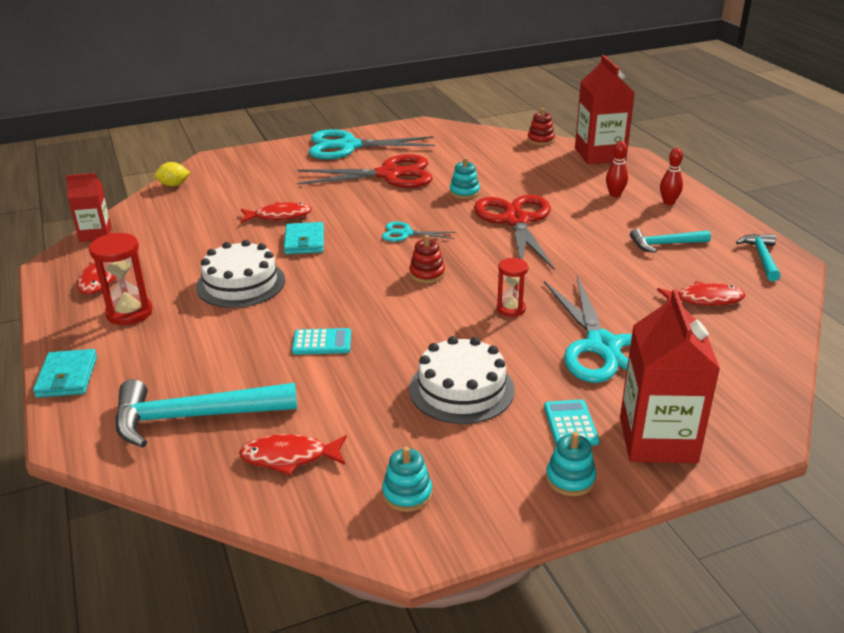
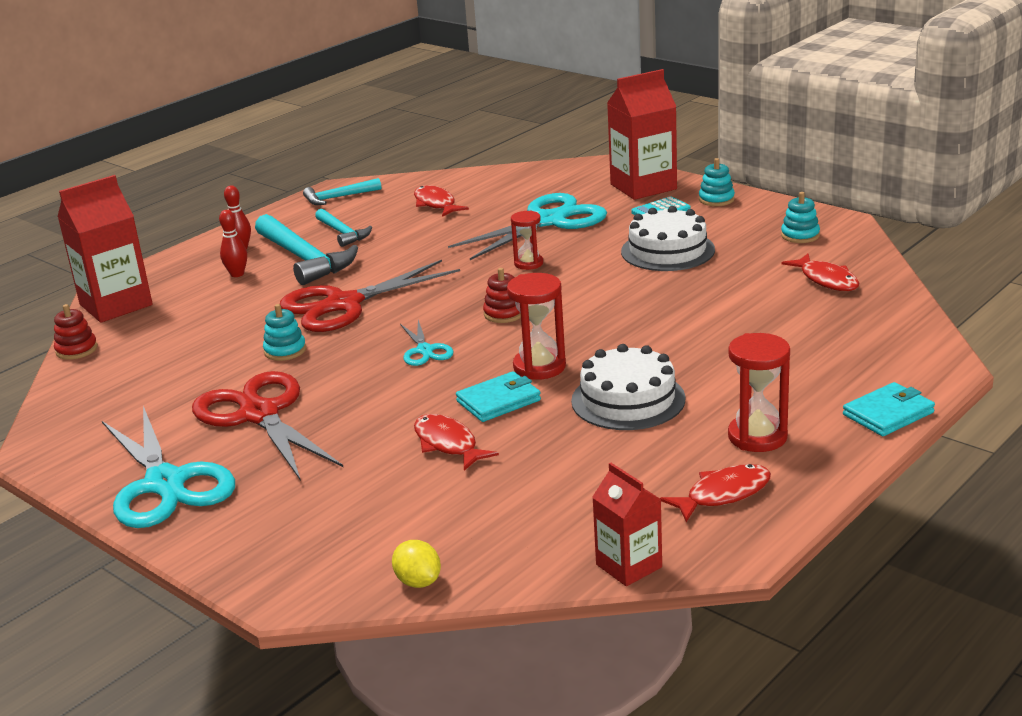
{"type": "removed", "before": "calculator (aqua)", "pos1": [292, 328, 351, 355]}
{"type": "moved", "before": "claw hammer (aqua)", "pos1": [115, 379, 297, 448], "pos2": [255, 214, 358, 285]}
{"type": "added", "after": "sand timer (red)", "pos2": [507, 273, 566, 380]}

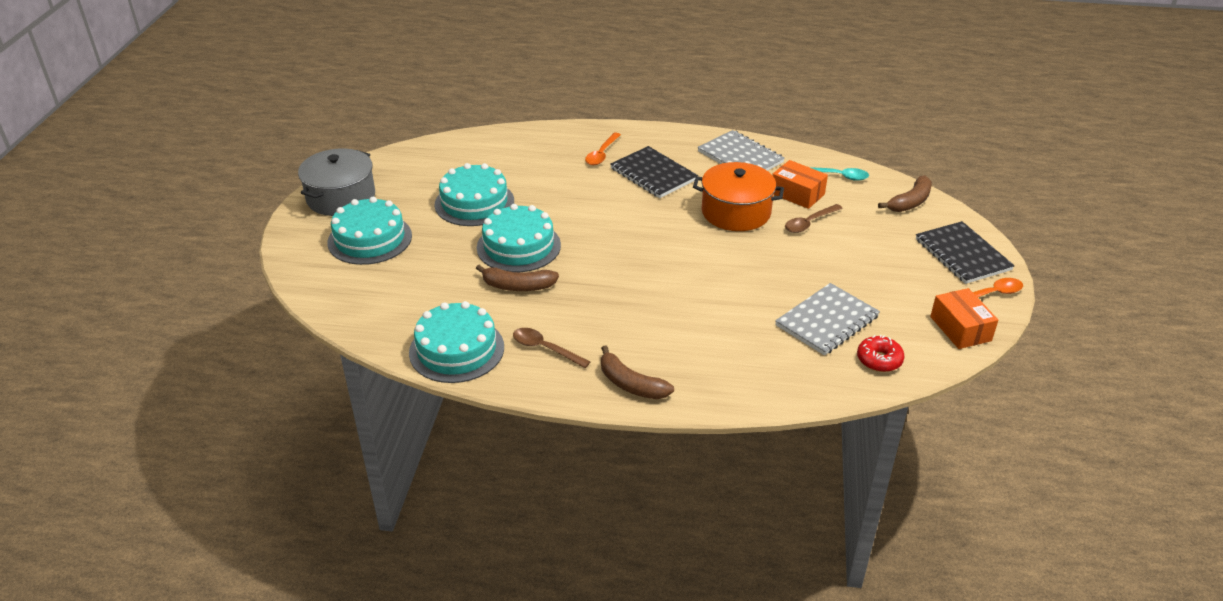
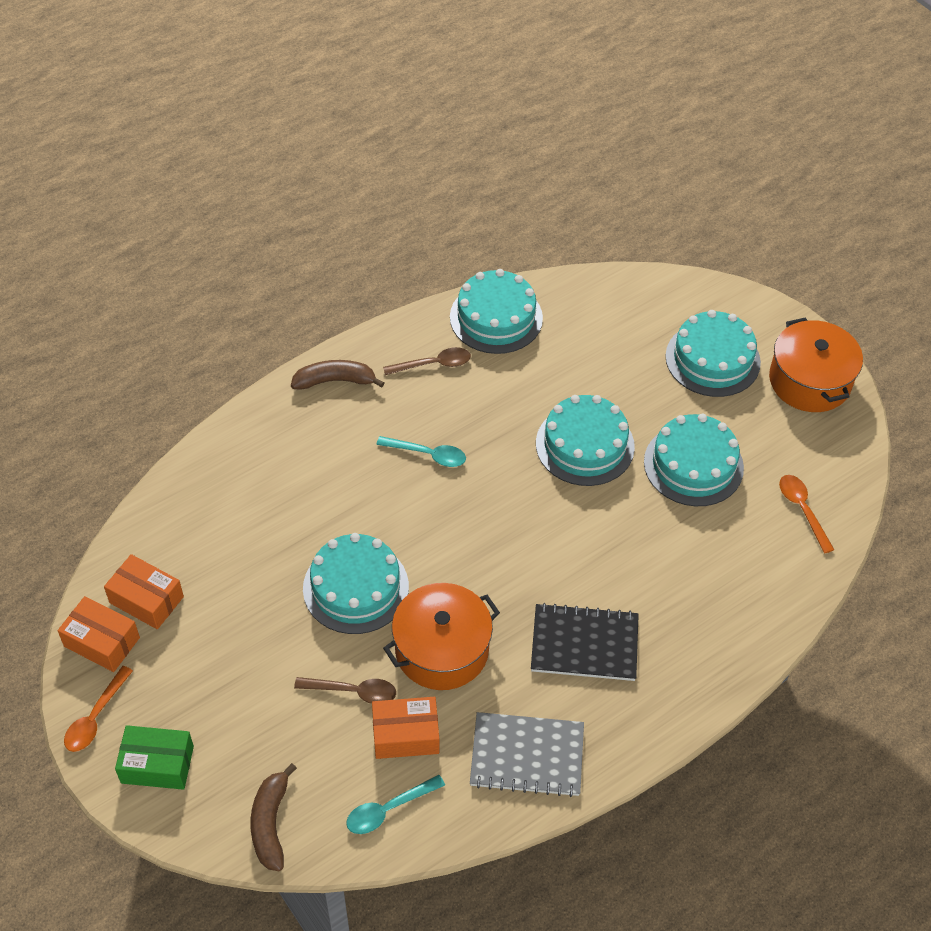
{"type": "moved", "before": "tablespoon (orange)", "pos1": [585, 133, 621, 165], "pos2": [779, 475, 834, 553]}
{"type": "recoloured", "before": "pot (gray)", "after": "pot (orange)", "pos1": [298, 148, 375, 216], "pos2": [769, 317, 863, 412]}
{"type": "turned", "before": "tablespoon (brown)", "pos1": [785, 204, 843, 233], "pos2": [294, 677, 396, 704], "turn": 90}
{"type": "replaced", "before": "notebook (black)", "after": "parcel (leaf-green)", "pos1": [916, 221, 1015, 284], "pos2": [115, 725, 194, 790]}
{"type": "removed", "before": "banana (brown)", "pos1": [476, 265, 559, 291]}
{"type": "removed", "before": "notebook (gray)", "pos1": [775, 283, 880, 356]}
{"type": "removed", "before": "glazed donut (red)", "pos1": [857, 335, 905, 372]}
{"type": "added", "after": "tablespoon (aqua)", "pos2": [376, 436, 466, 467]}
{"type": "added", "after": "layer cake (aqua)", "pos2": [303, 533, 409, 634]}
{"type": "added", "after": "parcel (orange)", "pos2": [104, 554, 184, 629]}

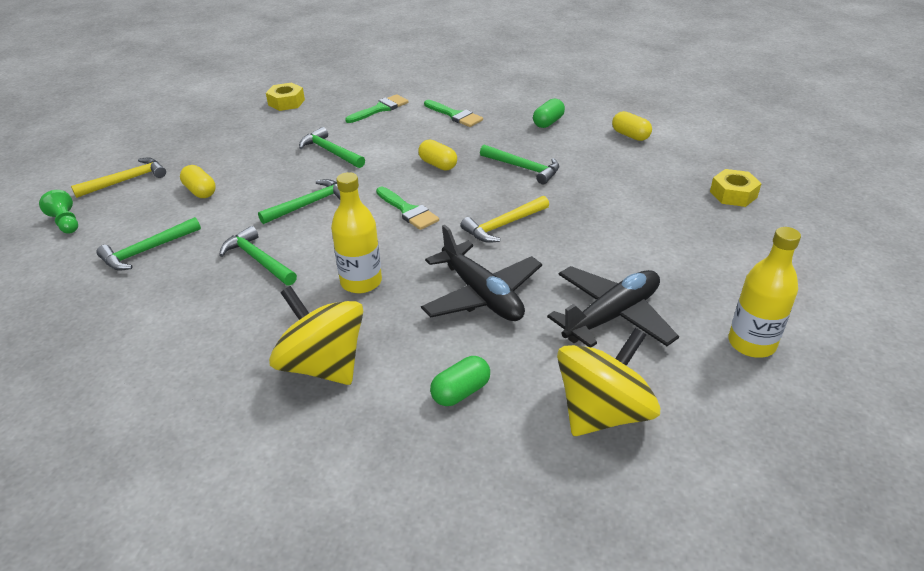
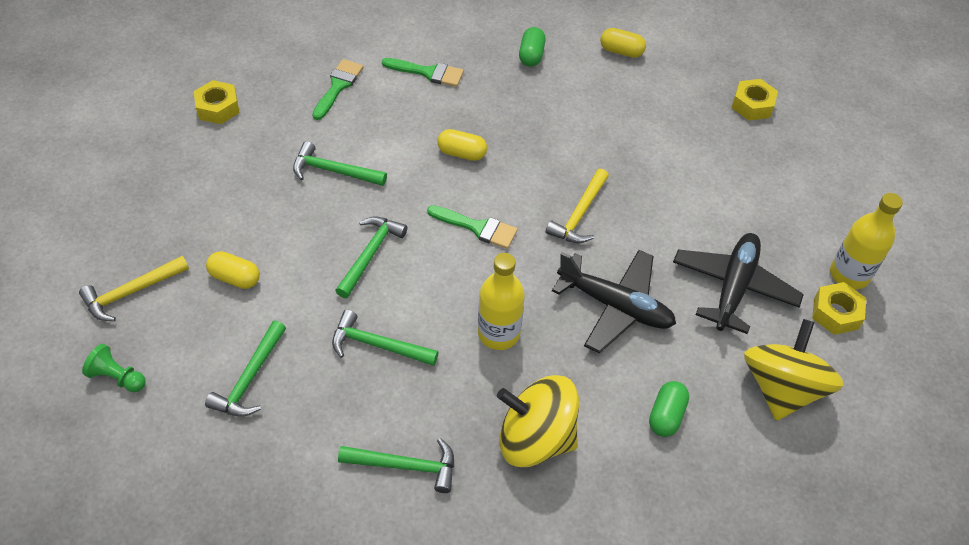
{"type": "moved", "before": "claw hammer (leaf-green)", "pos1": [480, 145, 559, 184], "pos2": [338, 438, 454, 493]}
{"type": "turned", "before": "claw hammer (golden)", "pos1": [71, 157, 166, 198], "pos2": [79, 256, 189, 321], "turn": -150}
{"type": "added", "after": "nut (golden)", "pos2": [812, 282, 866, 335]}

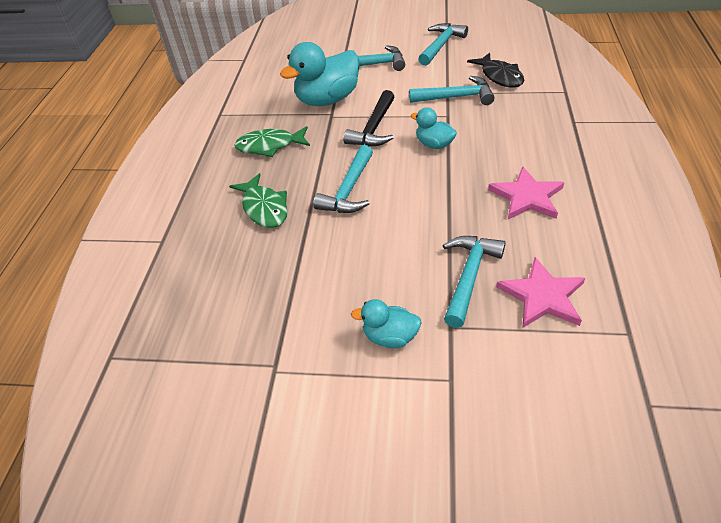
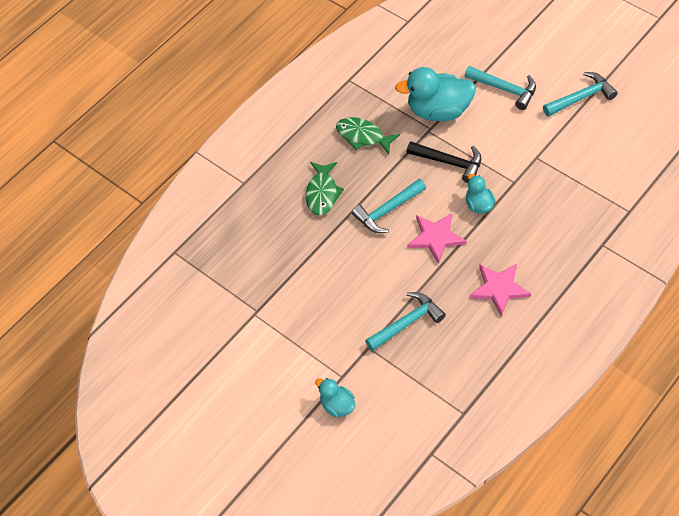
{"type": "removed", "before": "toy fish (black)", "pos1": [467, 53, 524, 88]}
{"type": "removed", "before": "claw hammer (aqua)", "pos1": [409, 76, 494, 105]}
{"type": "turned", "before": "claw hammer (black)", "pos1": [343, 90, 395, 146], "pos2": [407, 141, 481, 183], "turn": -120}
{"type": "moved", "before": "star (rose-pink)", "pos1": [496, 257, 585, 328], "pos2": [407, 213, 467, 264]}
{"type": "moved", "before": "duck (aqua)", "pos1": [351, 299, 422, 348], "pos2": [315, 378, 355, 417]}

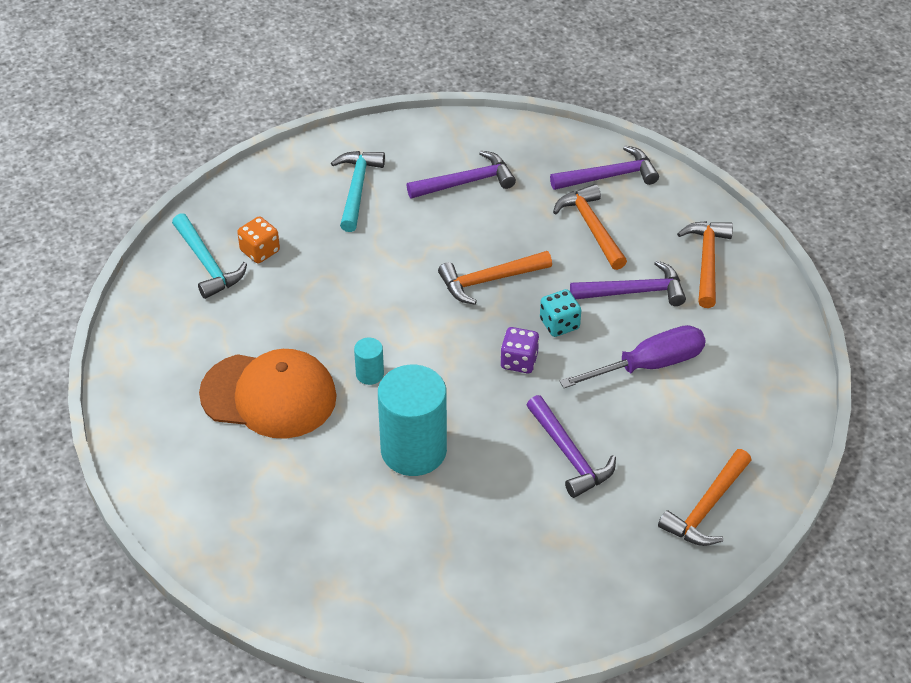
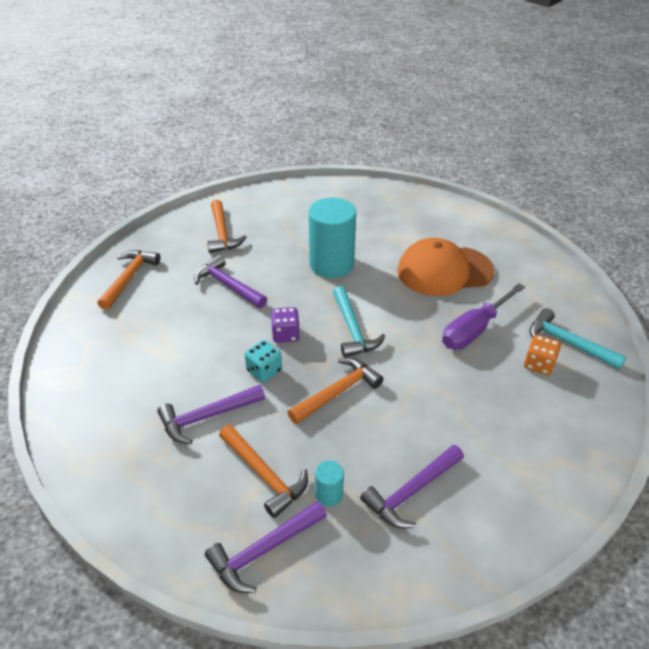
{"type": "moved", "before": "claw hammer (aqua)", "pos1": [331, 151, 385, 232], "pos2": [333, 286, 385, 357]}
{"type": "moved", "before": "claw hammer (orange)", "pos1": [677, 221, 733, 308], "pos2": [207, 200, 247, 253]}
{"type": "moved", "before": "screwdriver (royal purple)", "pos1": [559, 325, 706, 388], "pos2": [442, 283, 525, 350]}
{"type": "moved", "before": "cylinder shape (aqua)", "pos1": [354, 338, 384, 385], "pos2": [315, 460, 344, 507]}

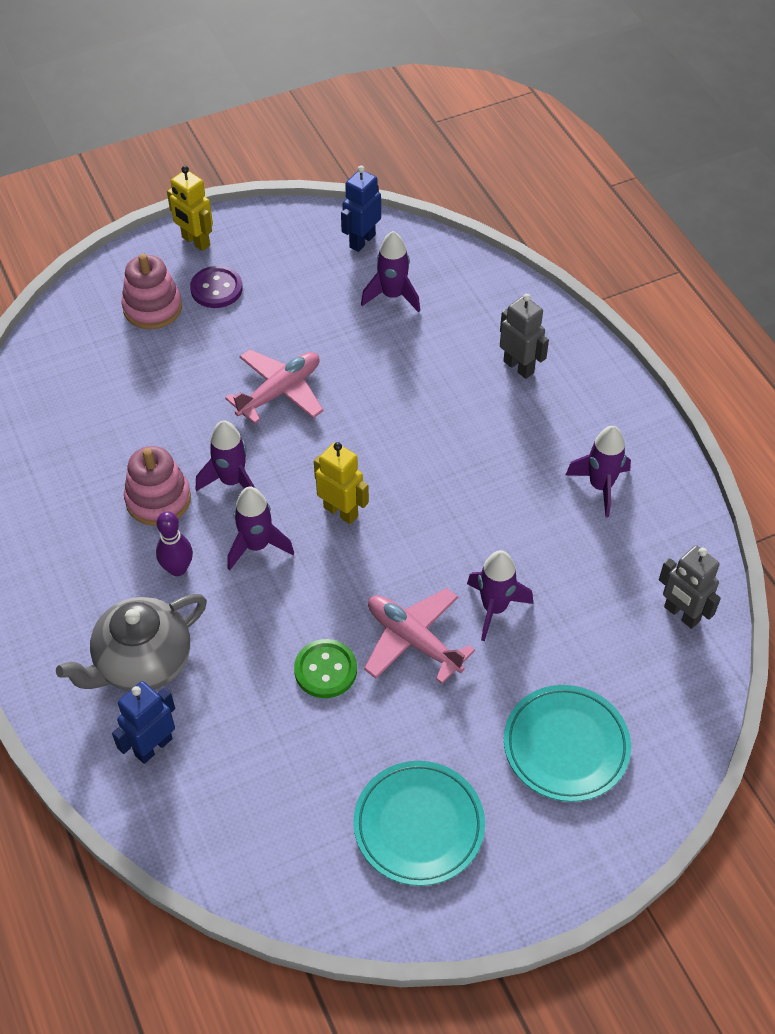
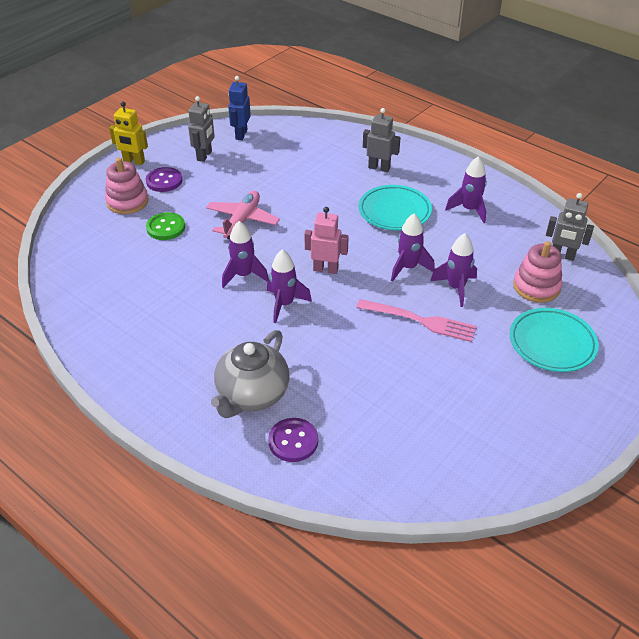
{"type": "moved", "before": "toy rocket (royal purple)", "pos1": [361, 231, 420, 312], "pos2": [391, 213, 435, 282]}
{"type": "recoloured", "before": "toy robot (golden)", "after": "toy robot (rose-pink)", "pos1": [314, 442, 369, 524], "pos2": [304, 207, 349, 274]}
{"type": "moved", "before": "stacking toy (rose-pink)", "pos1": [124, 446, 191, 526], "pos2": [513, 241, 562, 303]}
{"type": "removed", "before": "bowling pin (royal purple)", "pos1": [156, 511, 193, 576]}
{"type": "replaced", "before": "plane (rose-pink)", "after": "fork (rose-pink)", "pos1": [364, 588, 475, 684], "pos2": [356, 299, 477, 342]}
{"type": "moved", "before": "button (leaf-green)", "pos1": [294, 639, 357, 698], "pos2": [146, 212, 185, 240]}
{"type": "replaced", "before": "toy robot (blue)", "after": "button (royal purple)", "pos1": [112, 681, 175, 764], "pos2": [268, 418, 318, 462]}
{"type": "moved", "before": "flat dish (aqua)", "pos1": [353, 761, 485, 886], "pos2": [359, 185, 432, 231]}
{"type": "added", "after": "toy robot (gray)", "pos2": [188, 96, 215, 162]}

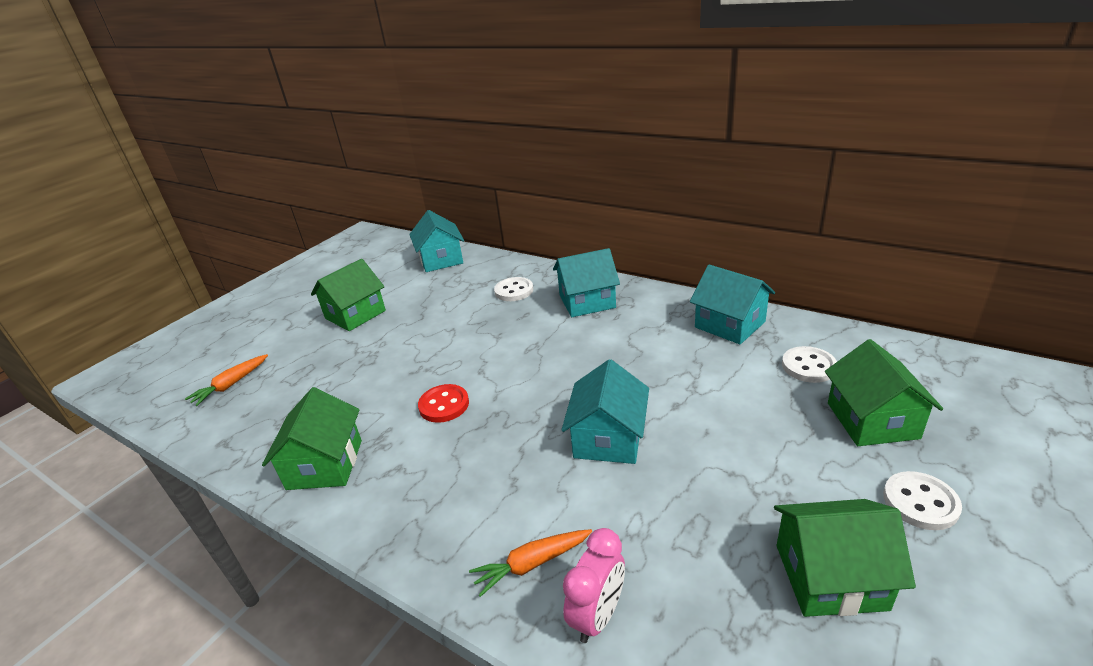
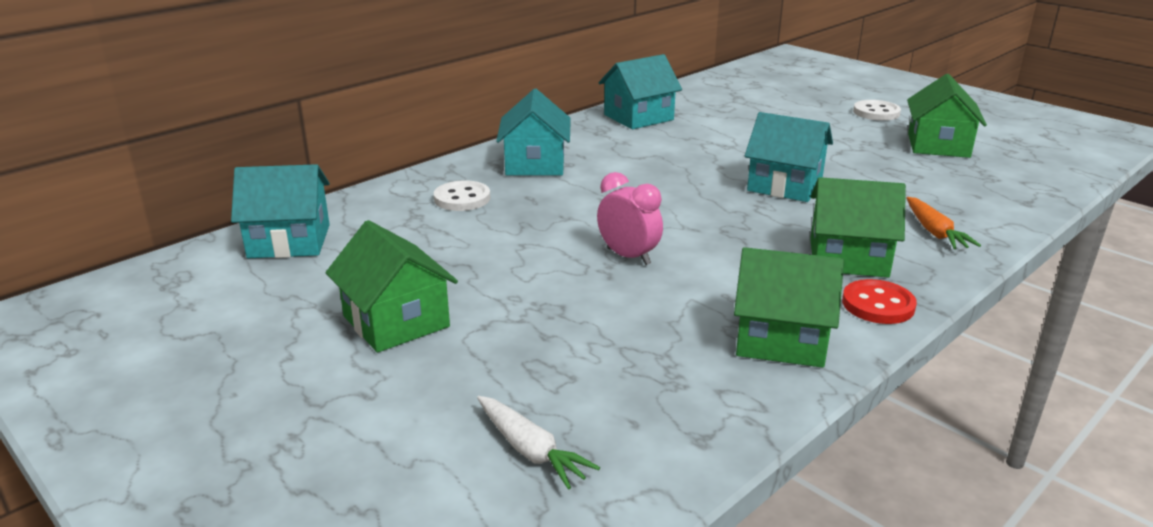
{"type": "moved", "before": "cottage (leaf-green)", "pos1": [825, 339, 943, 446], "pos2": [810, 177, 906, 278]}
{"type": "removed", "before": "button (white)", "pos1": [782, 346, 837, 383]}
{"type": "recoloured", "before": "root vegetable (orange)", "after": "root vegetable (white)", "pos1": [185, 354, 268, 406], "pos2": [477, 396, 600, 490]}
{"type": "moved", "before": "button (red)", "pos1": [418, 384, 469, 423], "pos2": [842, 279, 917, 324]}
{"type": "moved", "before": "clock (rose-pink)", "pos1": [563, 528, 625, 643], "pos2": [597, 172, 663, 265]}

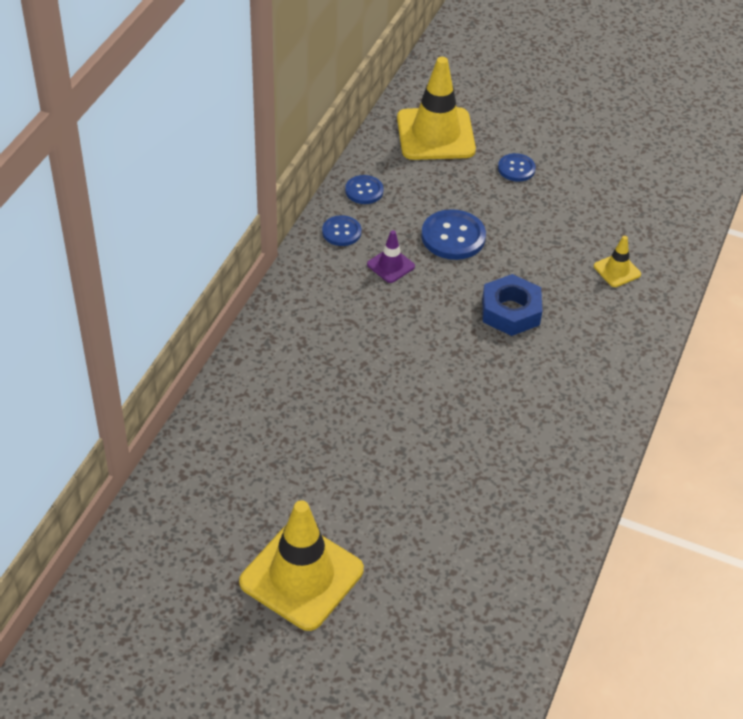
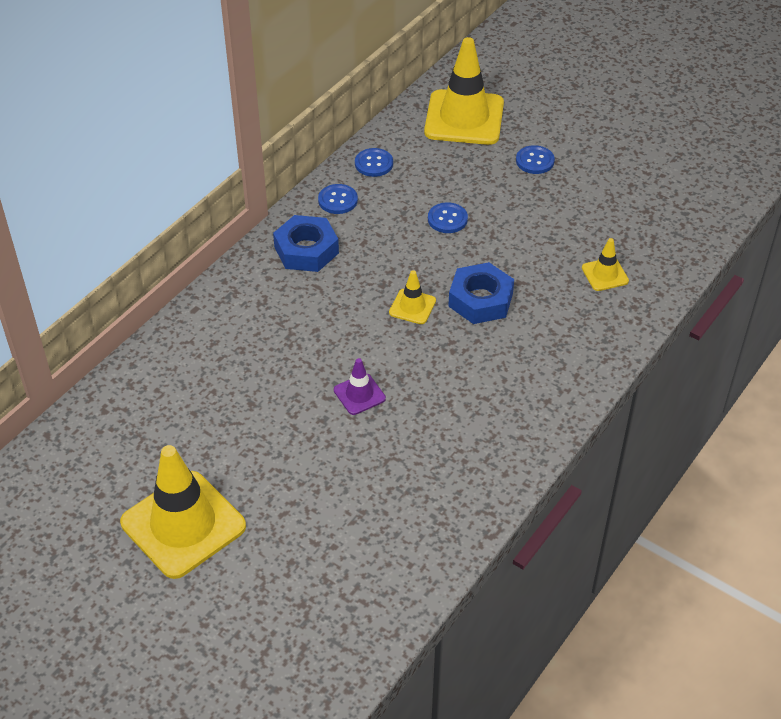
{"type": "resized", "before": "button (blue)", "pos1": [421, 209, 486, 260], "pos2": [428, 202, 468, 233], "scale": 0.61}
{"type": "moved", "before": "safety cone (royal purple)", "pos1": [367, 230, 415, 283], "pos2": [334, 358, 386, 415]}
{"type": "added", "after": "nut (blue)", "pos2": [273, 215, 339, 272]}
{"type": "added", "after": "safety cone (golden)", "pos2": [389, 270, 436, 324]}

